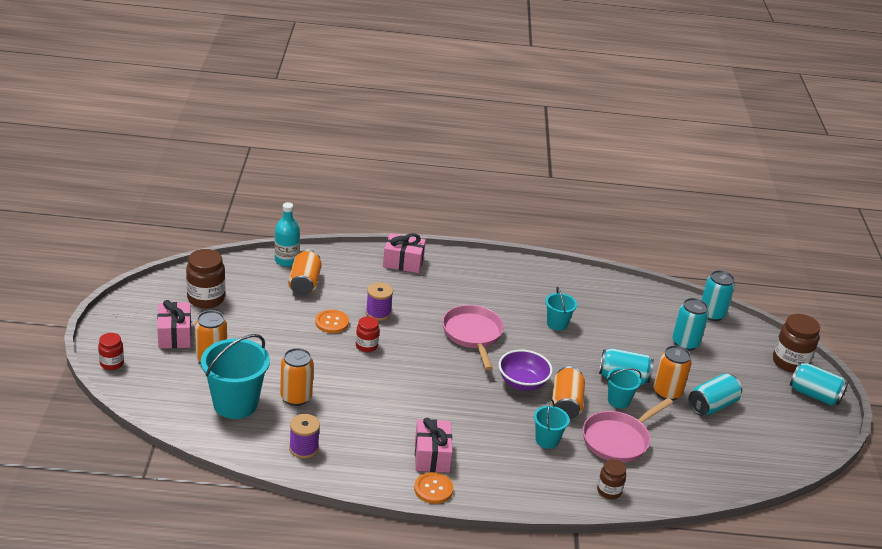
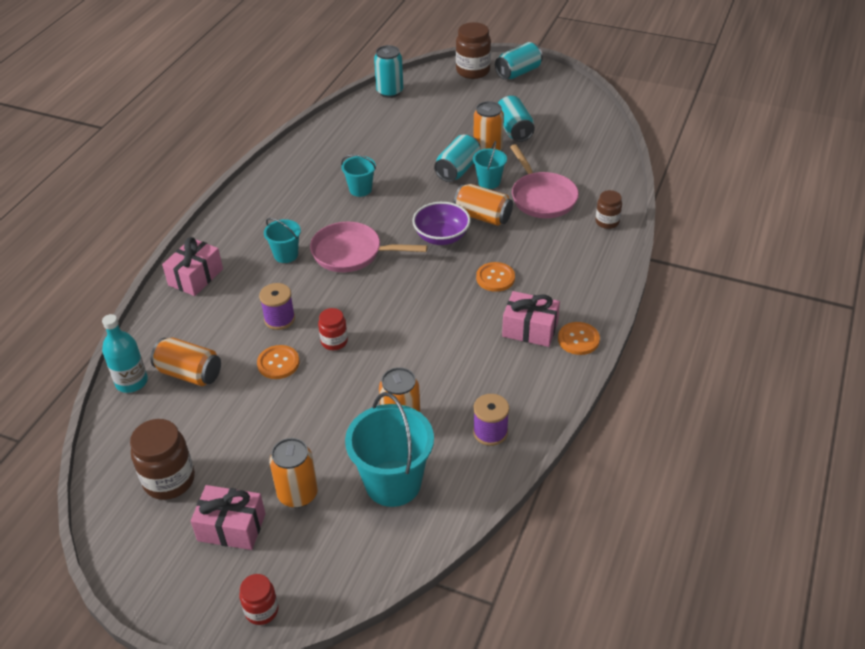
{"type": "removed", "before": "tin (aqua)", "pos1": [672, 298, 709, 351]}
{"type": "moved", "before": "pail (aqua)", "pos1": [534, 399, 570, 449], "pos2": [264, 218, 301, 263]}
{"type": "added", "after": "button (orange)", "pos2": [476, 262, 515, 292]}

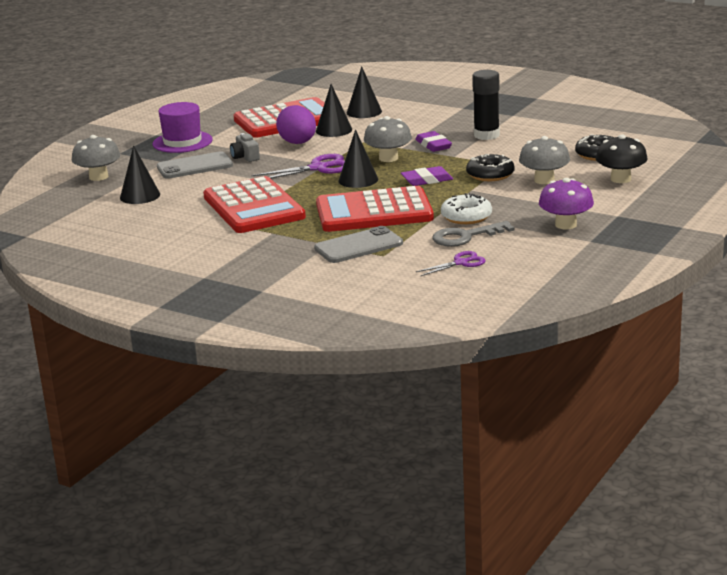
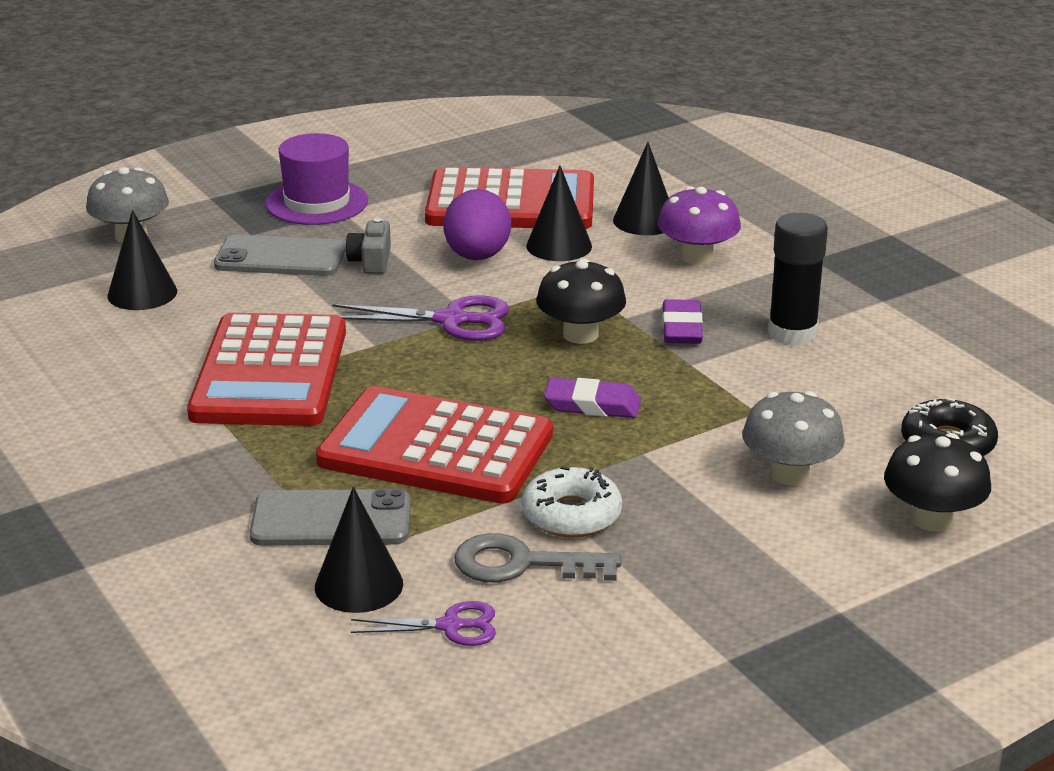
{"type": "recoloured", "before": "mushroom (gray)", "after": "mushroom (black)", "pos1": [364, 116, 412, 162], "pos2": [537, 258, 626, 344]}
{"type": "moved", "before": "solid cone (black)", "pos1": [338, 129, 378, 188], "pos2": [315, 487, 403, 613]}
{"type": "removed", "before": "glazed donut (black)", "pos1": [466, 154, 515, 181]}
{"type": "moved", "before": "mushroom (royal purple)", "pos1": [539, 178, 594, 229], "pos2": [657, 186, 741, 265]}

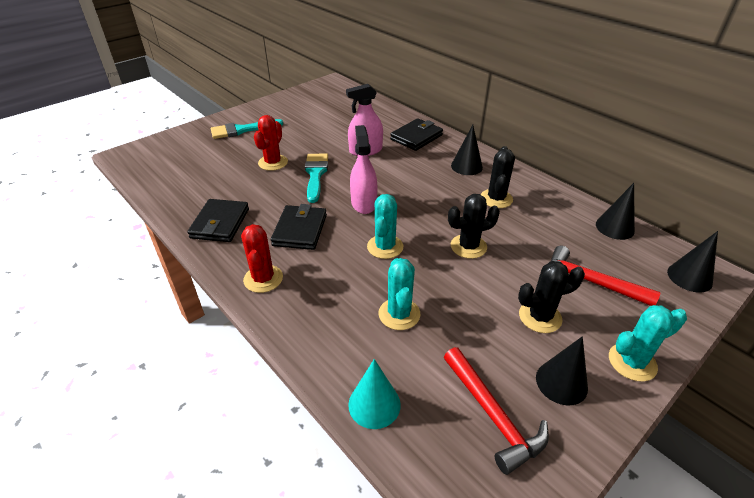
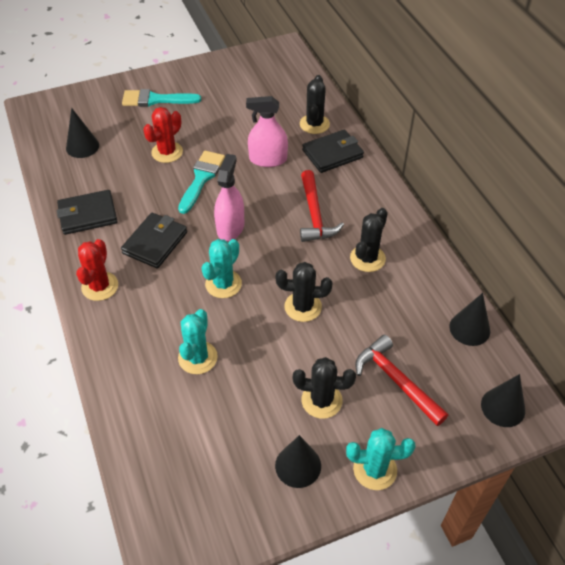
{"type": "moved", "before": "solid cone (black)", "pos1": [451, 125, 483, 175], "pos2": [66, 108, 99, 158]}
{"type": "turned", "before": "wallet (black)", "pos1": [187, 199, 249, 242], "pos2": [57, 190, 117, 235], "turn": 45}
{"type": "moved", "before": "claw hammer (red)", "pos1": [444, 347, 549, 475], "pos2": [300, 170, 344, 242]}
{"type": "removed", "before": "solid cone (aqua)", "pos1": [348, 359, 401, 429]}
{"type": "added", "after": "prickly plant (black)", "pos2": [300, 75, 330, 134]}

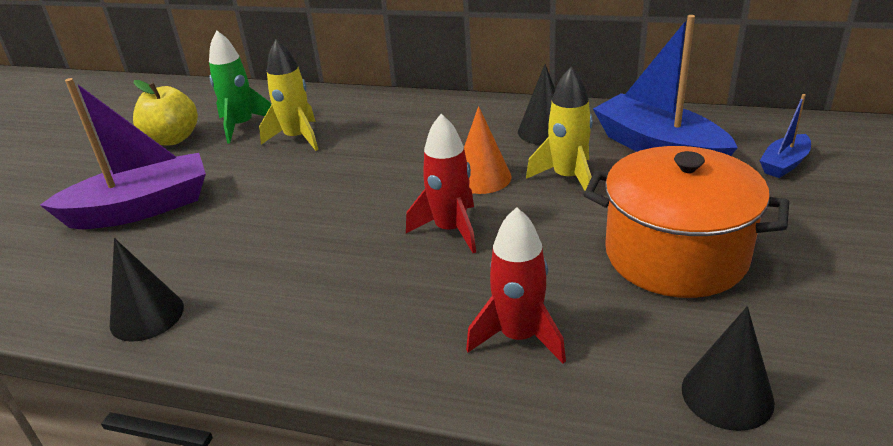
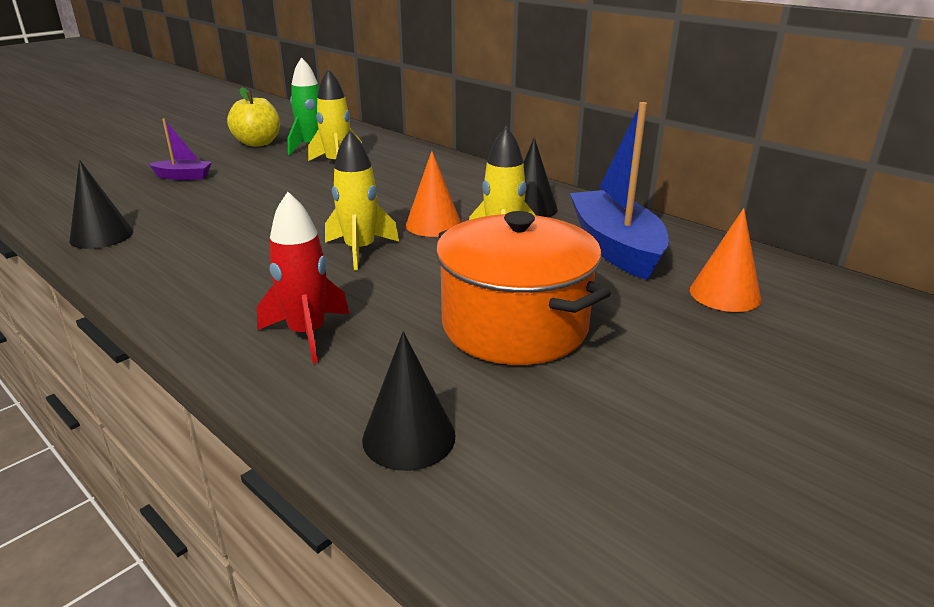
{"type": "resized", "before": "boat (royal purple)", "pos1": [40, 78, 206, 229], "pos2": [148, 118, 212, 180], "scale": 0.49}
{"type": "replaced", "before": "boat (blue)", "after": "solid cone (orange)", "pos1": [760, 94, 811, 178], "pos2": [690, 208, 761, 312]}
{"type": "recoloured", "before": "toy rocket (red)", "after": "toy rocket (golden)", "pos1": [406, 114, 476, 253], "pos2": [325, 130, 399, 271]}

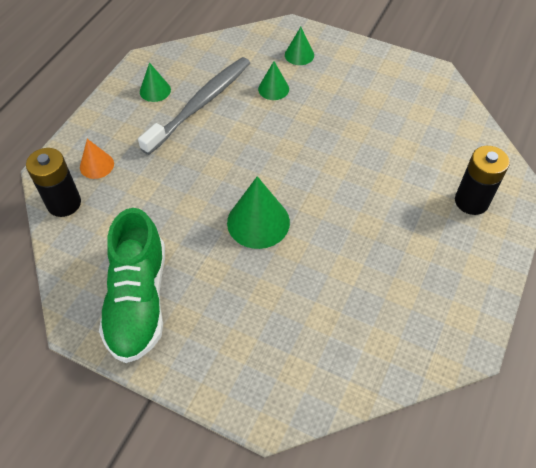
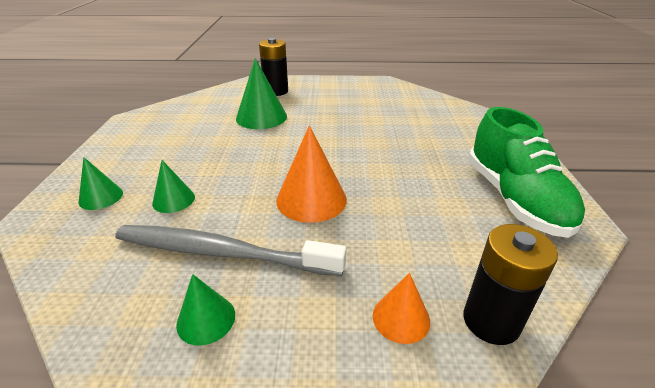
{"type": "moved", "before": "solid cone (leaf-green)", "pos1": [227, 176, 290, 249], "pos2": [236, 58, 287, 129]}
{"type": "turned", "before": "sneaker (leaf-green)", "pos1": [99, 208, 165, 363], "pos2": [468, 107, 585, 238], "turn": 105}
{"type": "added", "after": "solid cone (orange)", "pos2": [276, 125, 347, 223]}

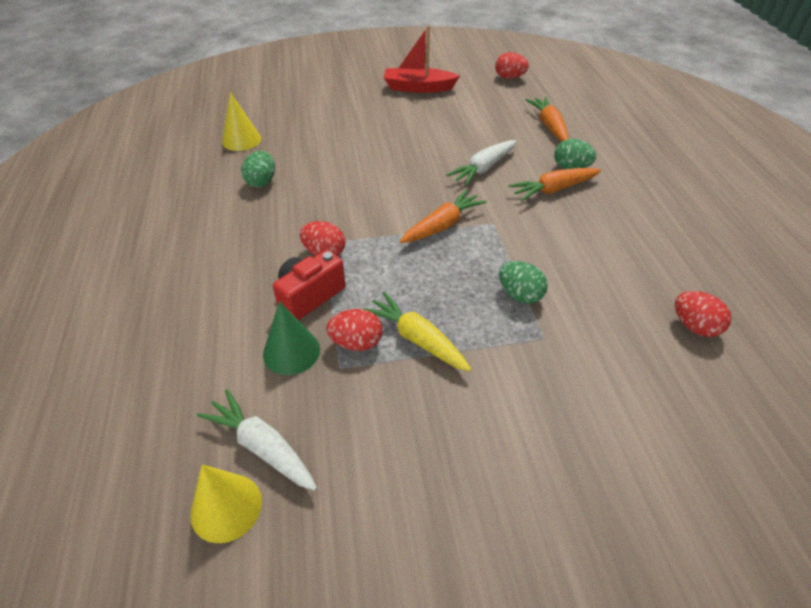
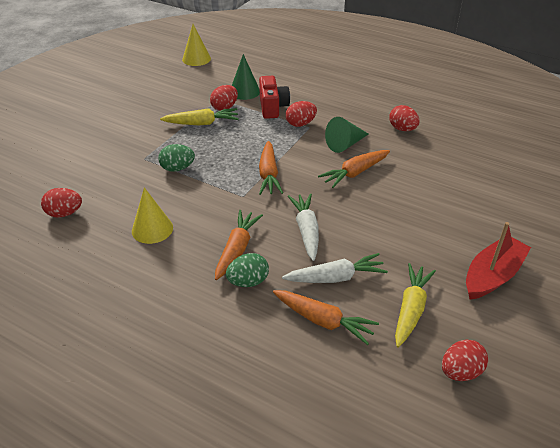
{"type": "moved", "before": "solid cone (golden)", "pos1": [222, 92, 261, 151], "pos2": [132, 187, 173, 244]}
{"type": "recoloured", "before": "egg (leaf-green)", "after": "egg (red)", "pos1": [241, 151, 275, 188], "pos2": [389, 105, 420, 131]}
{"type": "moved", "before": "root vegetable (white)", "pos1": [197, 389, 317, 491], "pos2": [282, 253, 388, 283]}
{"type": "added", "after": "solid cone (leaf-green)", "pos2": [325, 117, 368, 153]}
{"type": "added", "after": "root vegetable (orange)", "pos2": [318, 150, 390, 188]}
{"type": "added", "after": "root vegetable (golden)", "pos2": [395, 263, 436, 348]}

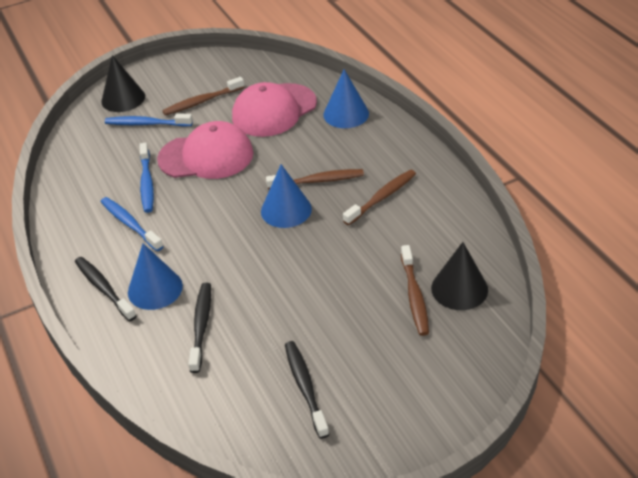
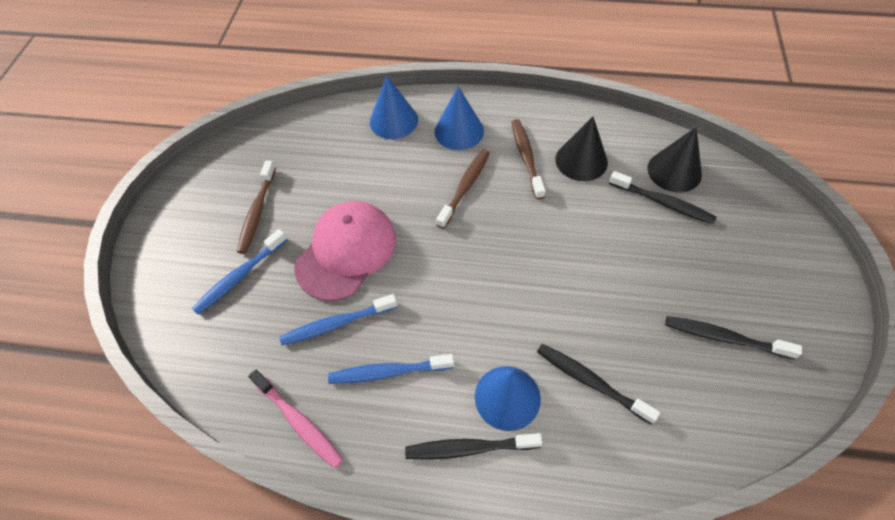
{"type": "moved", "before": "solid cone (black)", "pos1": [101, 55, 145, 112], "pos2": [556, 117, 608, 181]}
{"type": "removed", "before": "baseball cap (rose-pink)", "pos1": [232, 82, 317, 137]}
{"type": "turned", "before": "dental brush (blue)", "pos1": [139, 143, 154, 213], "pos2": [279, 294, 397, 345], "turn": 135}
{"type": "moved", "before": "solid cone (blue)", "pos1": [261, 164, 312, 228], "pos2": [435, 86, 484, 150]}
{"type": "recoloured", "before": "dental brush (brown)", "after": "dental brush (black)", "pos1": [401, 245, 429, 336], "pos2": [609, 171, 717, 224]}
{"type": "added", "after": "dental brush (rose-pink)", "pos2": [248, 369, 344, 469]}

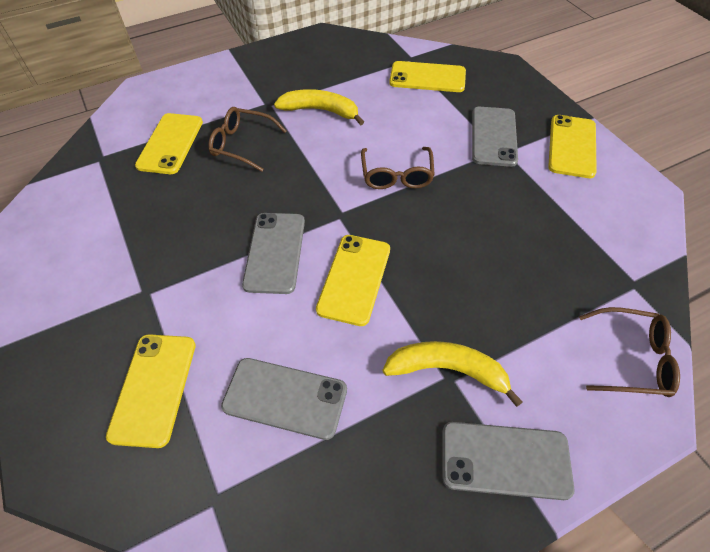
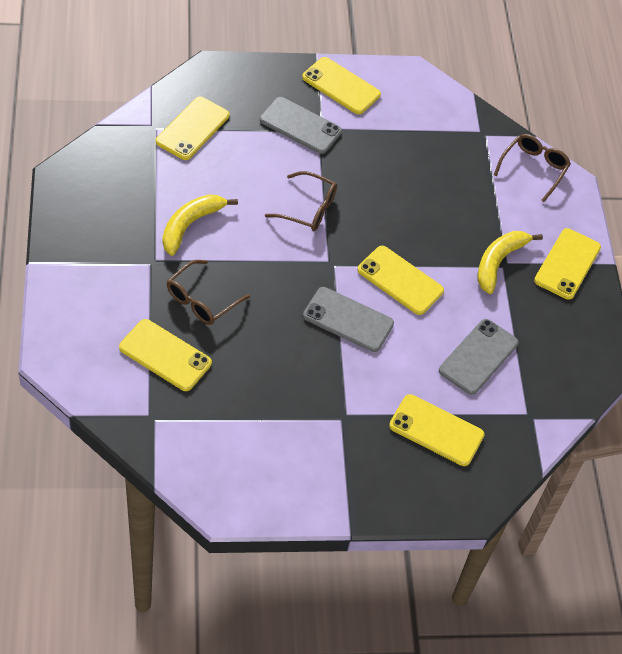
{"type": "recoloured", "before": "smartphone (gray)", "after": "smartphone (golden)", "pos1": [442, 422, 575, 500], "pos2": [534, 228, 601, 300]}

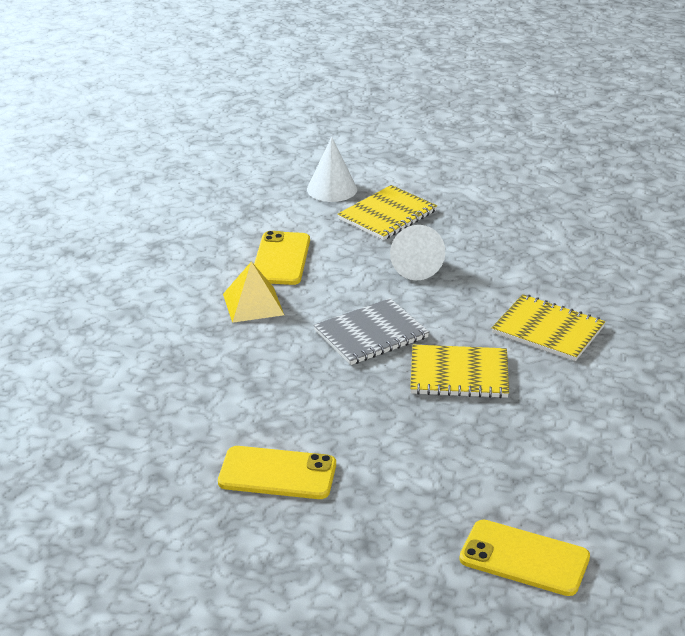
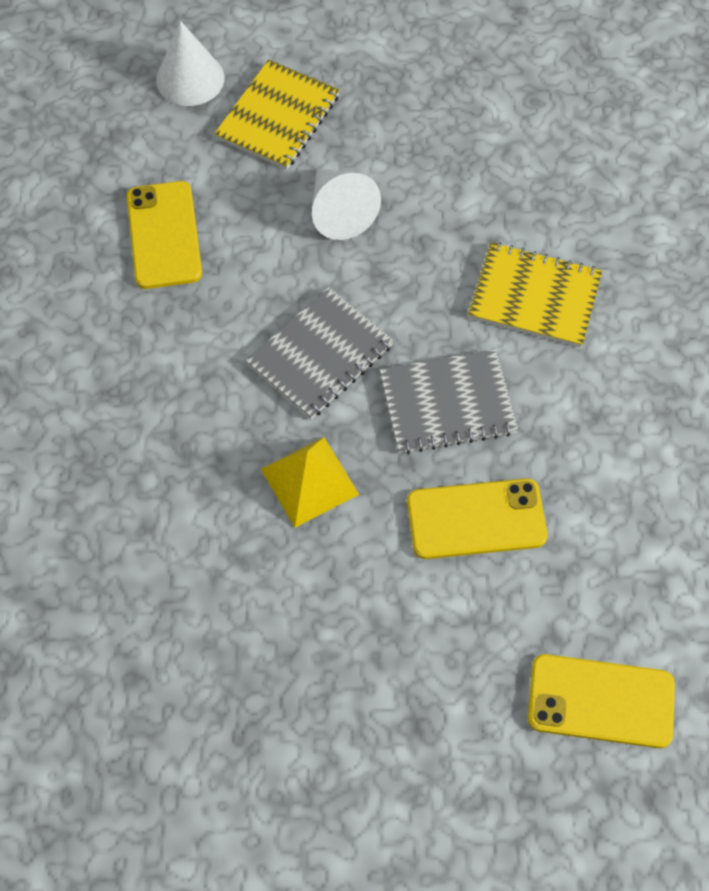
{"type": "moved", "before": "pyramid shape (golden)", "pos1": [223, 261, 284, 323], "pos2": [261, 437, 359, 528]}
{"type": "recoloured", "before": "notebook (golden)", "after": "notebook (gray)", "pos1": [410, 345, 509, 398], "pos2": [379, 349, 518, 454]}
{"type": "moved", "before": "smartphone (golden)", "pos1": [218, 446, 336, 499], "pos2": [407, 478, 548, 559]}

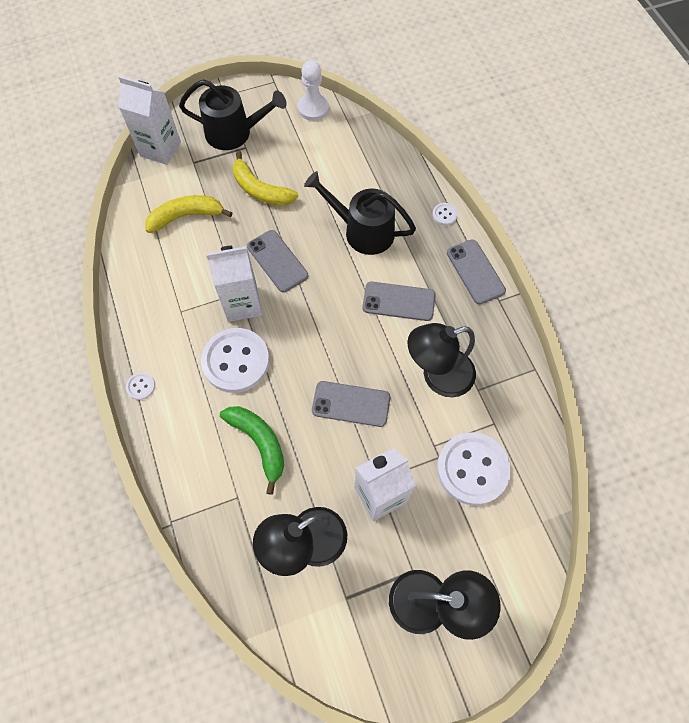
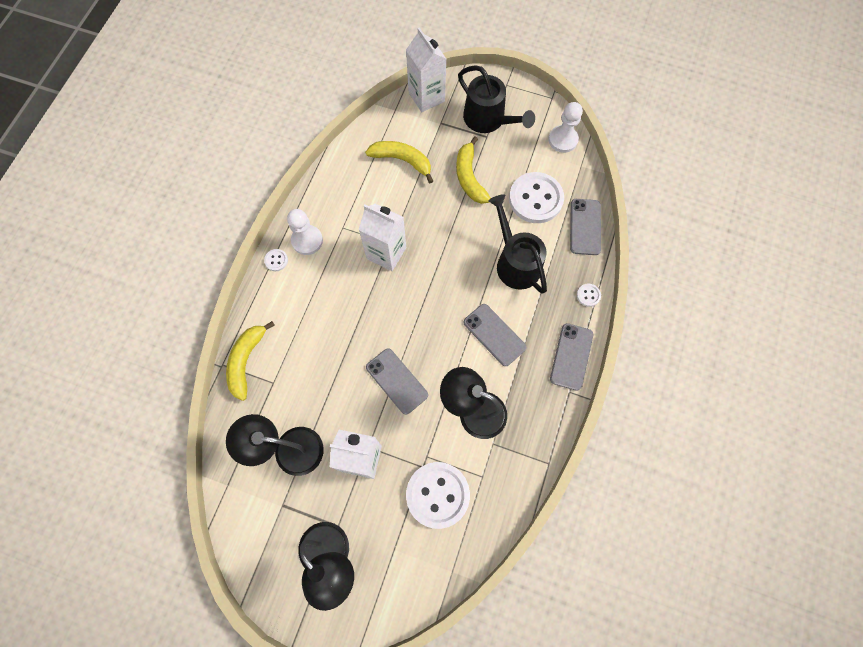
{"type": "moved", "before": "smartphone (gray)", "pos1": [247, 230, 308, 292], "pos2": [570, 199, 601, 255]}
{"type": "moved", "before": "button (white)", "pos1": [201, 328, 269, 393], "pos2": [509, 172, 564, 223]}
{"type": "removed", "before": "banana (leaf-green)", "pos1": [220, 406, 284, 495]}
{"type": "added", "after": "chess pawn (white)", "pos2": [287, 209, 323, 255]}
{"type": "added", "after": "banana (golden)", "pos2": [226, 321, 275, 401]}

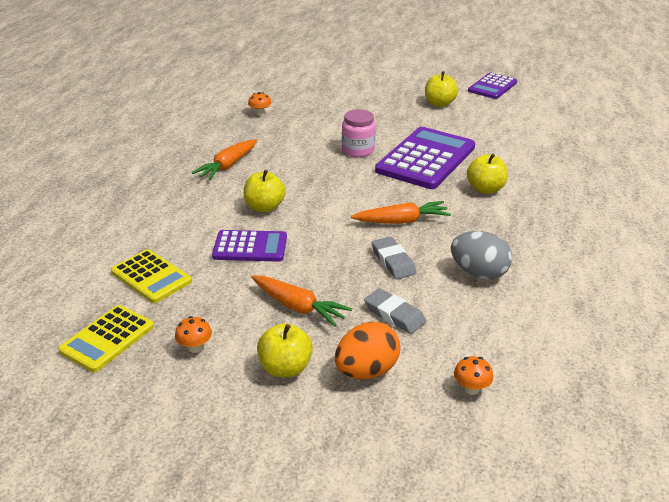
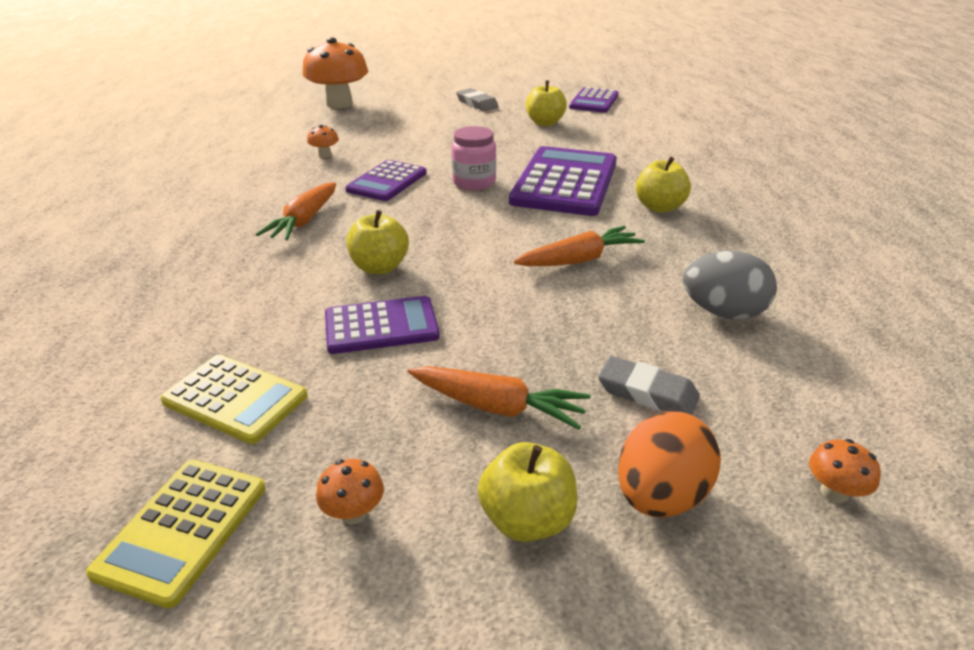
{"type": "moved", "before": "pencil eraser (gray)", "pos1": [372, 237, 416, 279], "pos2": [456, 88, 499, 111]}
{"type": "added", "after": "mushroom (orange)", "pos2": [302, 37, 368, 109]}
{"type": "added", "after": "calculator (royal purple)", "pos2": [345, 160, 427, 201]}

